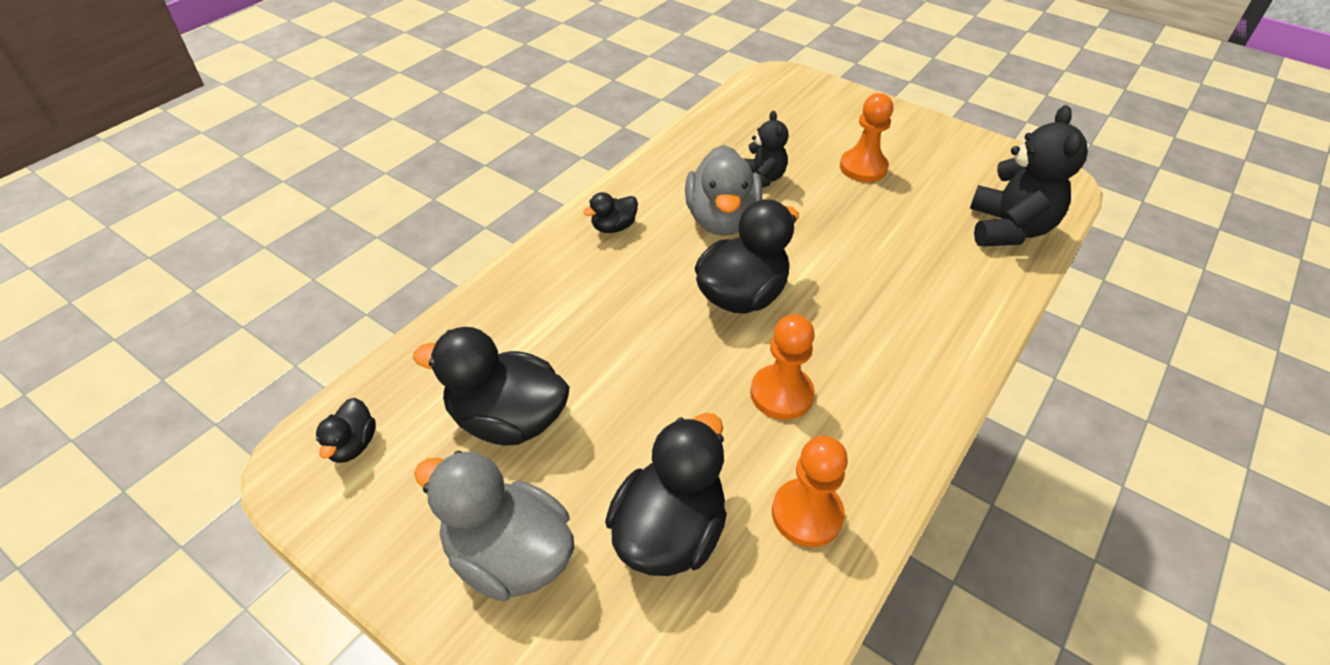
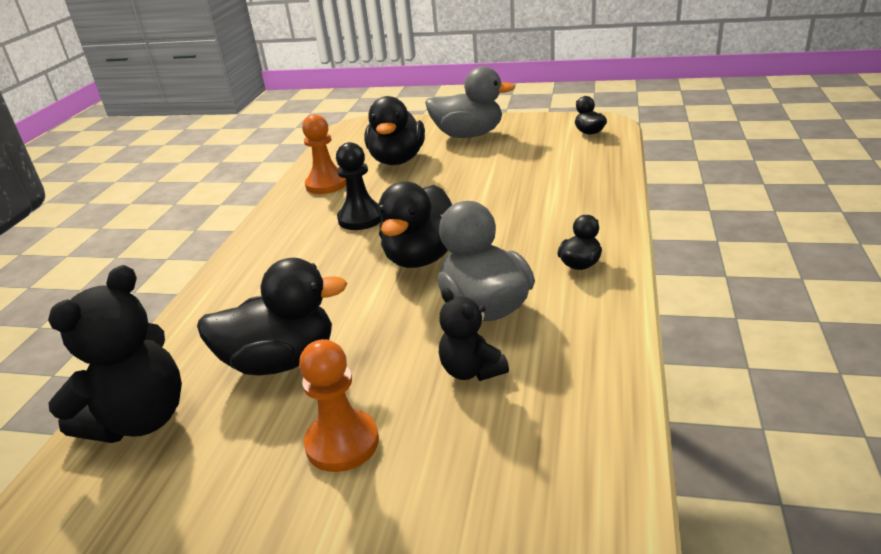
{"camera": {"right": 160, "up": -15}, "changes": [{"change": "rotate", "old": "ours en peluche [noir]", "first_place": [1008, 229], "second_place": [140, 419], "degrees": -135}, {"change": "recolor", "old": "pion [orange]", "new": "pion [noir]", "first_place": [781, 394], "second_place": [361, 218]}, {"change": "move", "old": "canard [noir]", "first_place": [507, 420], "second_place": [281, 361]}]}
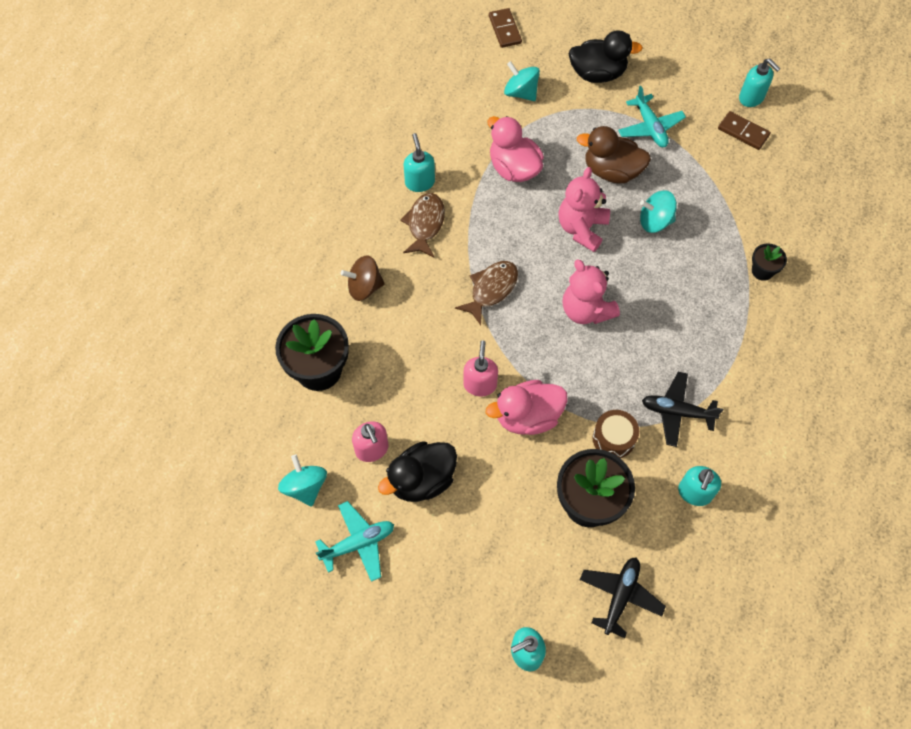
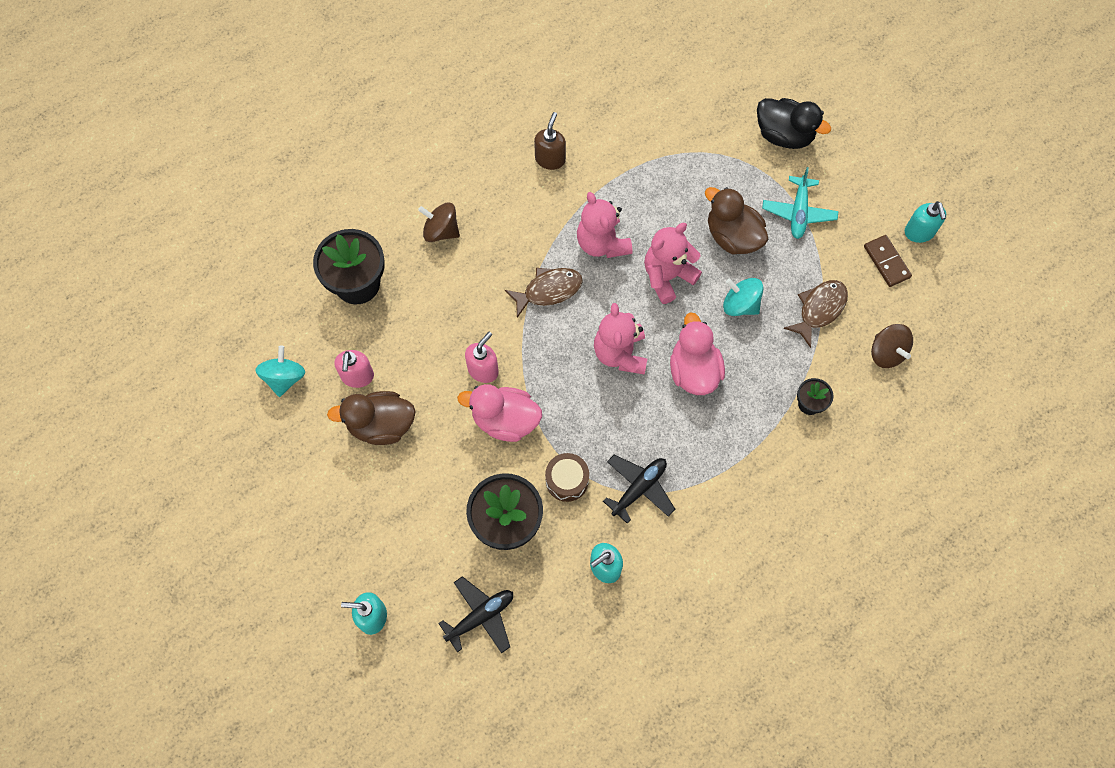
{"camera": {"right": 30, "up": 5}, "changes": [{"change": "delete", "old": "domino [marron]", "first_place": [505, 29]}, {"change": "delete", "old": "toupie [turquoise]", "first_place": [521, 92]}, {"change": "move", "old": "canard [rose]", "first_place": [514, 168], "second_place": [693, 370]}, {"change": "recolor", "old": "distributeur de savon [turquoise]", "new": "distributeur de savon [marron]", "first_place": [419, 182], "second_place": [550, 159]}, {"change": "move", "old": "poisson [marron]", "first_place": [425, 224], "second_place": [819, 309]}, {"change": "rotate", "old": "avion [noir]", "first_place": [677, 412], "second_place": [639, 488], "degrees": 90}, {"change": "recolor", "old": "canard [noir]", "new": "canard [marron]", "first_place": [421, 480], "second_place": [381, 425]}, {"change": "delete", "old": "avion [turquoise]", "first_place": [358, 543]}, {"change": "insert", "new": "ours en peluche [rose]", "second_place": [602, 243]}, {"change": "insert", "new": "toupie [marron]", "second_place": [886, 353]}]}
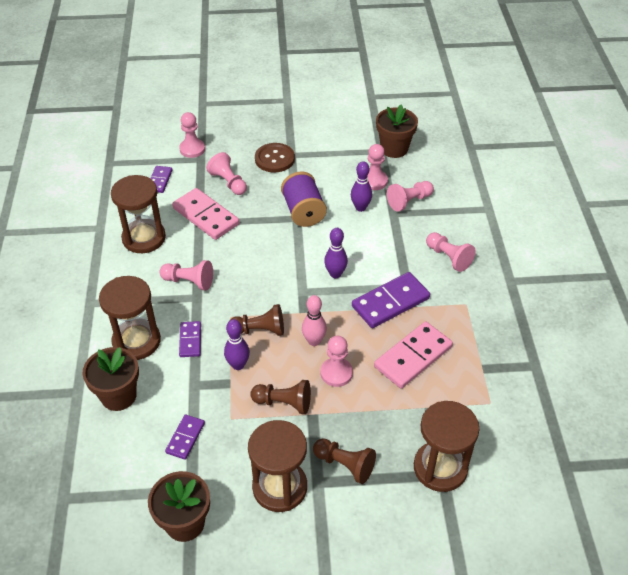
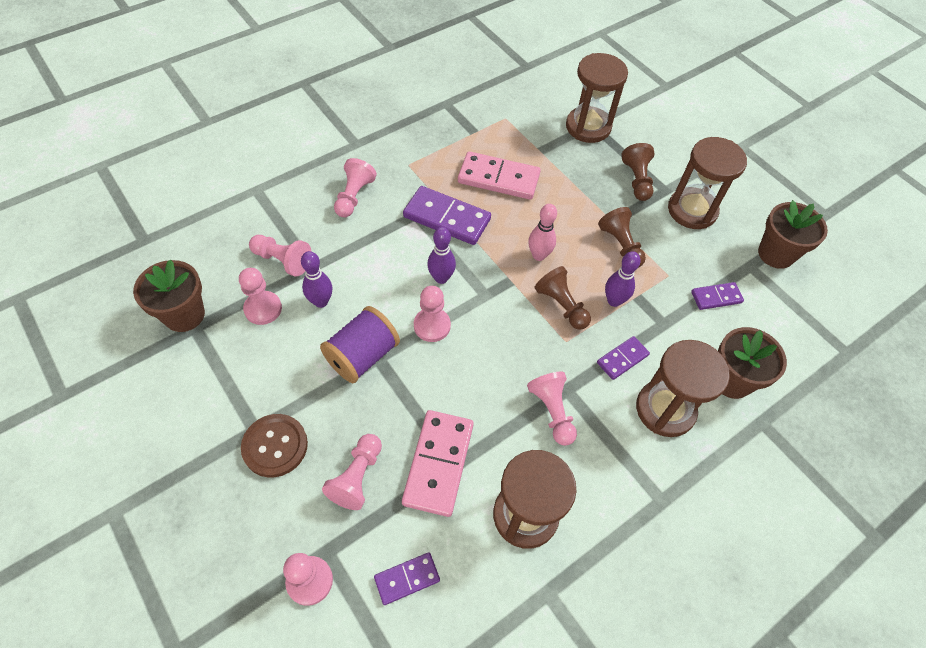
{"camera": {"right": -125, "up": 10}, "changes": [{"change": "move", "old": "pion [rose]", "first_place": [336, 373], "second_place": [432, 326]}]}
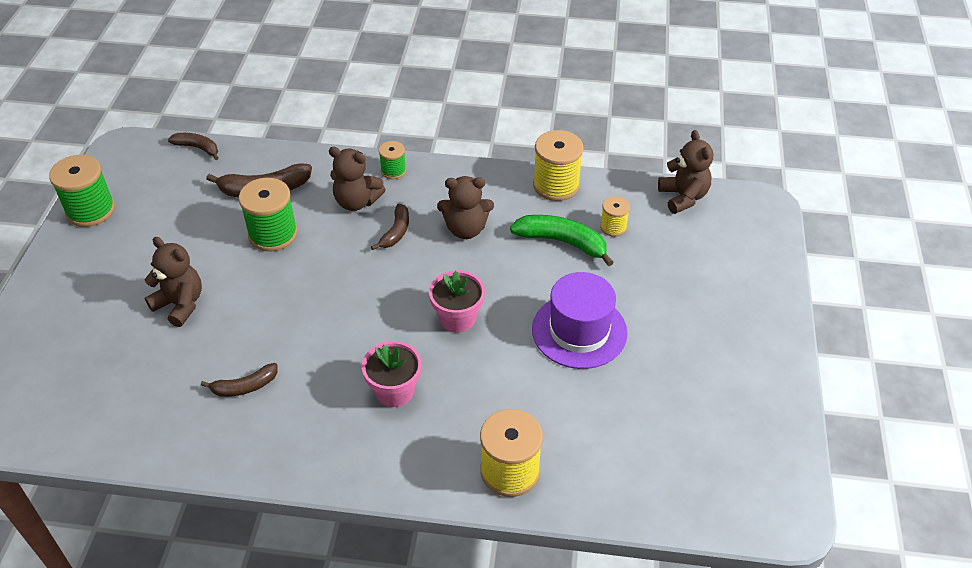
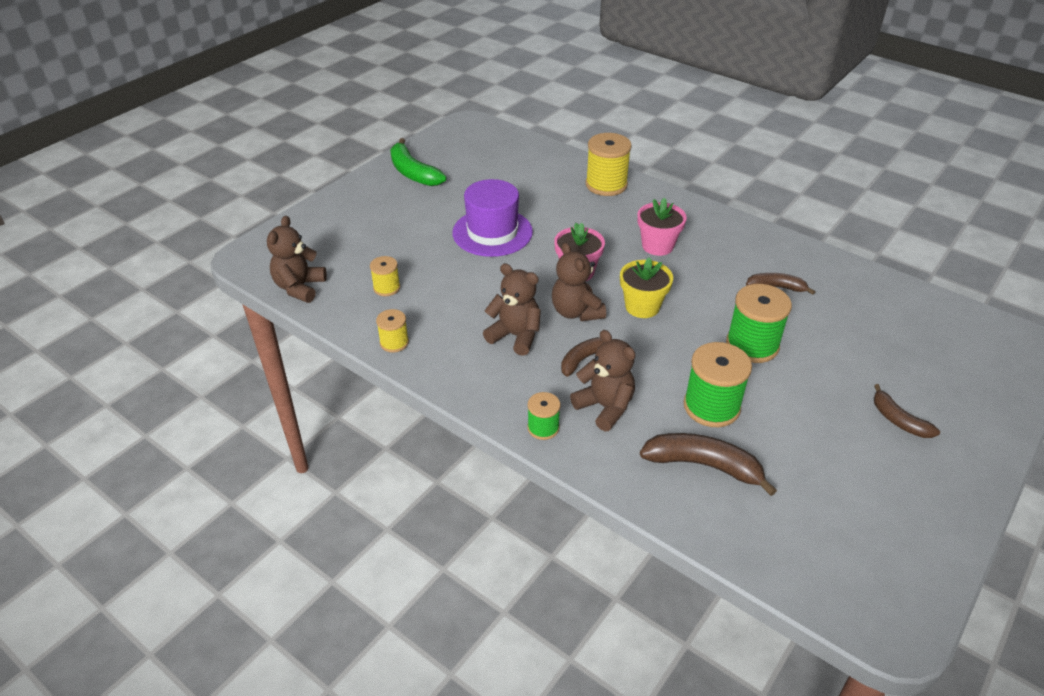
{"camera": {"right": -150, "up": -5}, "changes": [{"change": "resize", "old": "bobine [jaune]", "first_place": [556, 185], "second_place": [394, 342], "factor": 0.55}, {"change": "move", "old": "banane [marron]", "first_place": [198, 148], "second_place": [898, 420]}, {"change": "move", "old": "bobine [vert]", "first_place": [91, 210], "second_place": [752, 345]}, {"change": "move", "old": "banane [vert]", "first_place": [562, 242], "second_place": [413, 172]}, {"change": "move", "old": "ours en peluche [marron]", "first_place": [180, 304], "second_place": [576, 312]}, {"change": "insert", "new": "pot de fleurs [jaune]", "second_place": [642, 307]}]}
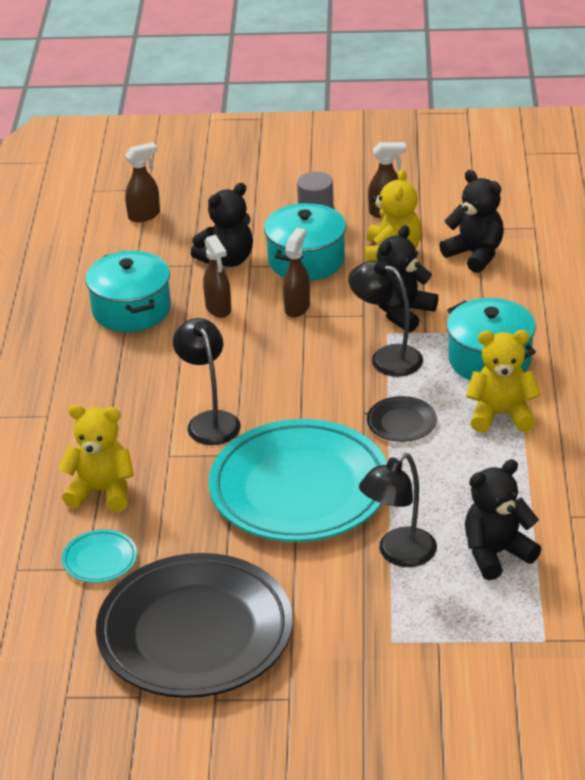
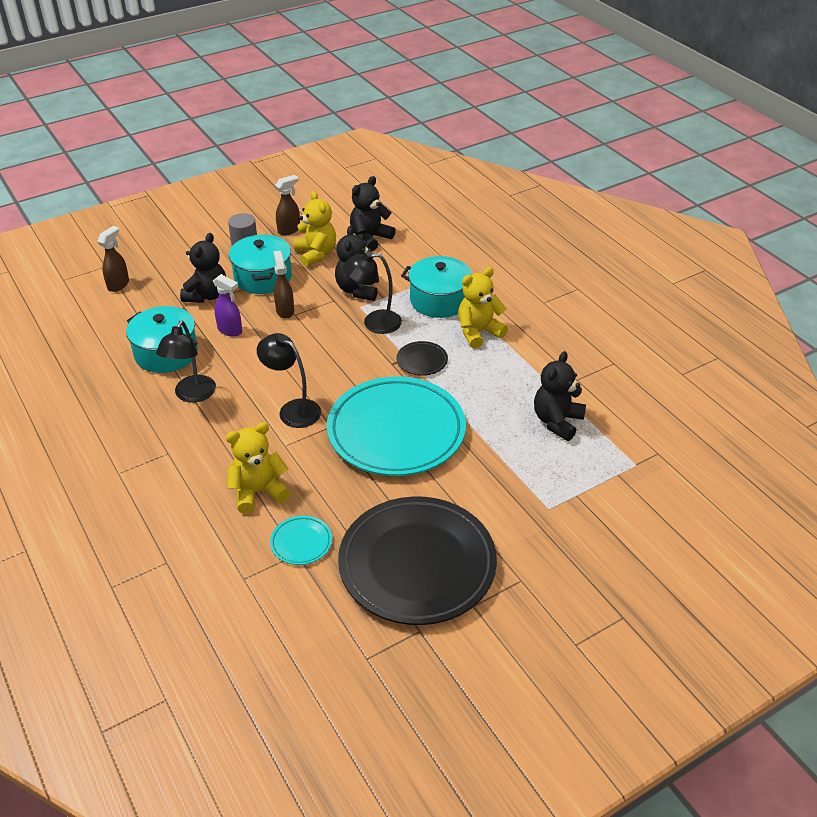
{"camera": {"right": -35, "up": 5}, "changes": [{"change": "rotate", "old": "ours en peluche [noir]", "first_place": [475, 254], "second_place": [370, 238], "degrees": -60}, {"change": "recolor", "old": "vaporisateur [marron]", "new": "vaporisateur [violet]", "first_place": [218, 309], "second_place": [230, 330]}, {"change": "move", "old": "lampe [noir]", "first_place": [399, 554], "second_place": [192, 395]}]}
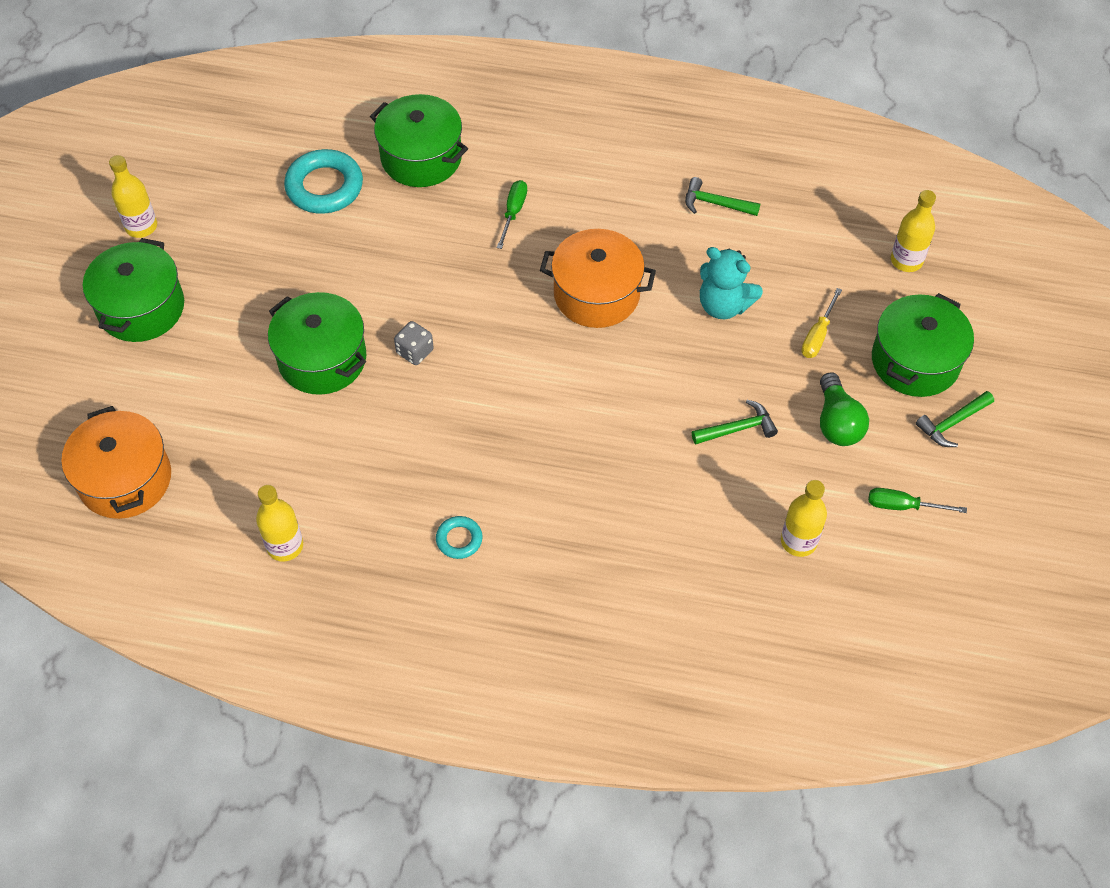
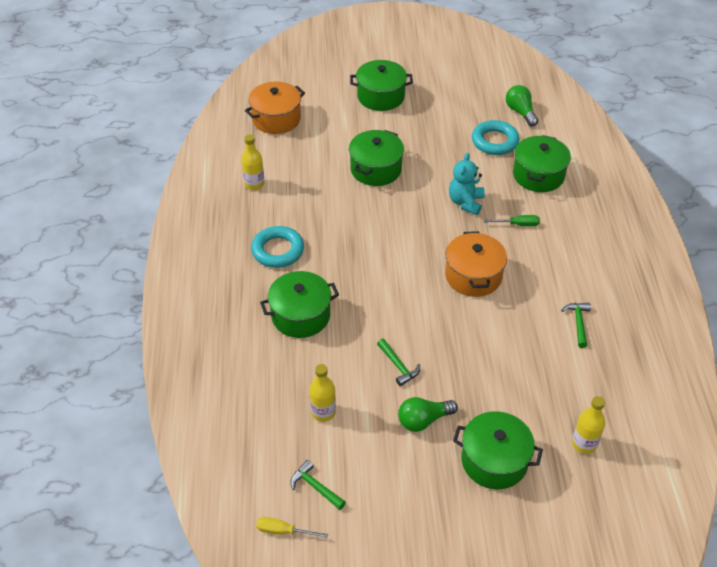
{"camera": {"right": 75, "up": -10}, "changes": [{"change": "delete", "old": "bouteille [jaune]", "first_place": [141, 226]}, {"change": "move", "old": "ours en peluche [turquoise]", "first_place": [724, 305], "second_place": [465, 202]}, {"change": "move", "old": "tournevis [jaune]", "first_place": [818, 335], "second_place": [283, 531]}, {"change": "delete", "old": "dé [gris]", "first_place": [415, 352]}, {"change": "move", "old": "marteau [vert]", "first_place": [952, 423], "second_place": [315, 487]}, {"change": "delete", "old": "tournevis [vert]", "first_place": [903, 506]}, {"change": "resize", "old": "anneau [turquoise]", "first_place": [459, 539], "second_place": [278, 250], "factor": 1.93}, {"change": "insert", "new": "ampoule [vert]", "second_place": [520, 112]}, {"change": "insert", "new": "marmite [vert]", "second_place": [301, 315]}]}
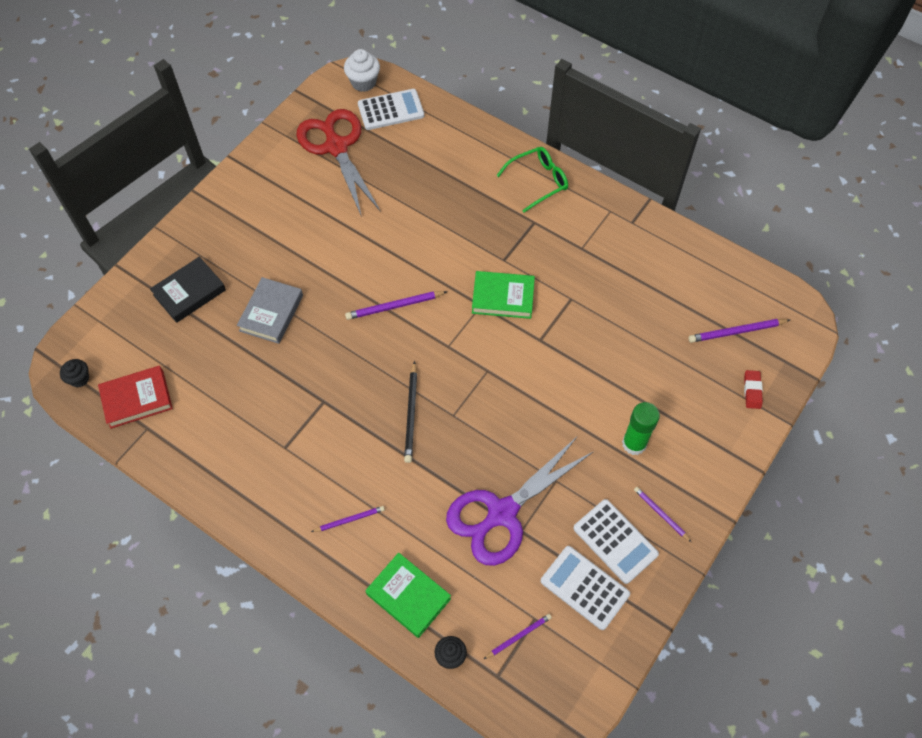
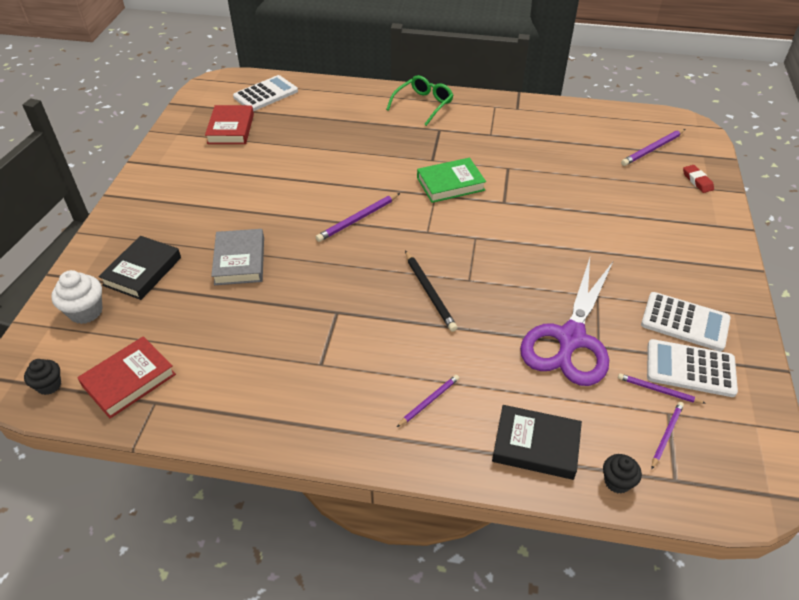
{"camera": {"right": -25, "up": -15}, "changes": [{"change": "move", "old": "muffin [blanc]", "first_place": [363, 82], "second_place": [86, 312]}, {"change": "replace", "old": "ciseaux [rouge]", "new": "livre [rouge]", "first_place": [336, 147], "second_place": [231, 129]}, {"change": "delete", "old": "bâton de colle [vert]", "first_place": [634, 444]}, {"change": "move", "old": "crayon [violet]", "first_place": [660, 514], "second_place": [658, 390]}, {"change": "recolor", "old": "livre [vert]", "new": "livre [noir]", "first_place": [408, 596], "second_place": [536, 445]}]}
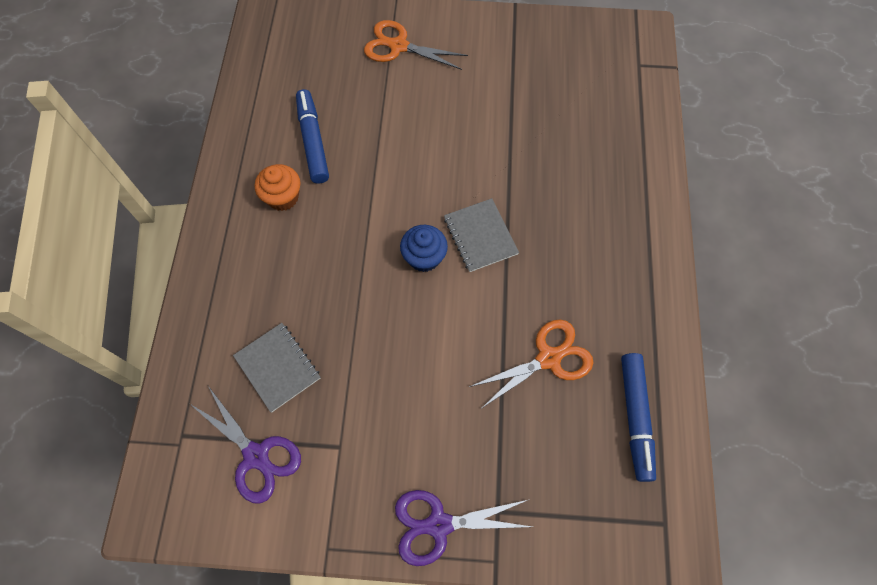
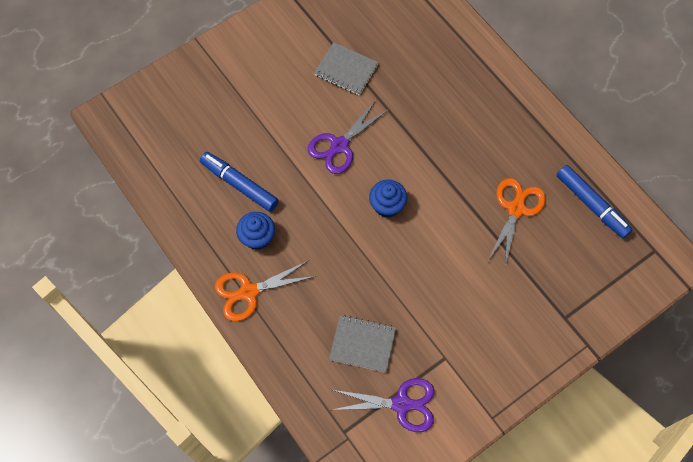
{"camera": {"right": -40, "up": 0}, "changes": [{"change": "move", "old": "ciseaux [orange]", "first_place": [398, 46], "second_place": [248, 292]}, {"change": "recolor", "old": "muffin [orange]", "new": "muffin [bleu]", "first_place": [283, 197], "second_place": [257, 237]}, {"change": "move", "old": "carnet [gris]", "first_place": [480, 236], "second_place": [346, 70]}, {"change": "move", "old": "ciseaux [violet]", "first_place": [438, 525], "second_place": [339, 146]}]}
